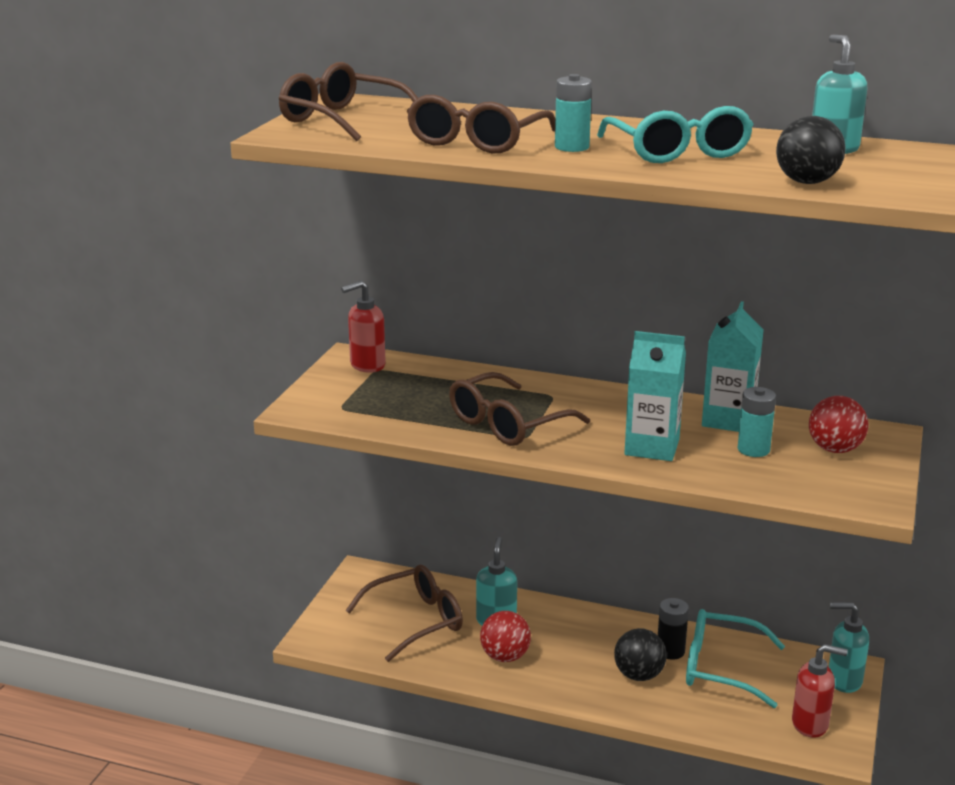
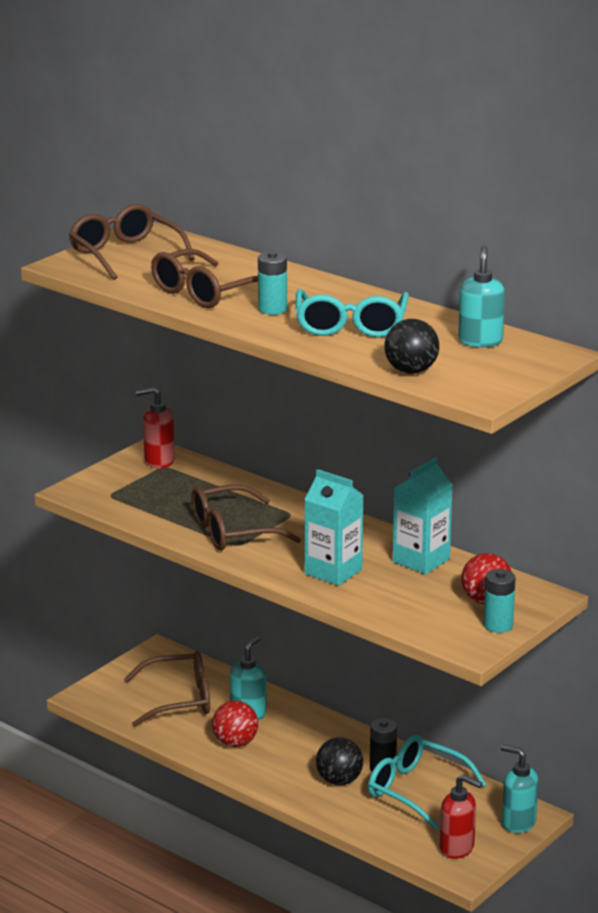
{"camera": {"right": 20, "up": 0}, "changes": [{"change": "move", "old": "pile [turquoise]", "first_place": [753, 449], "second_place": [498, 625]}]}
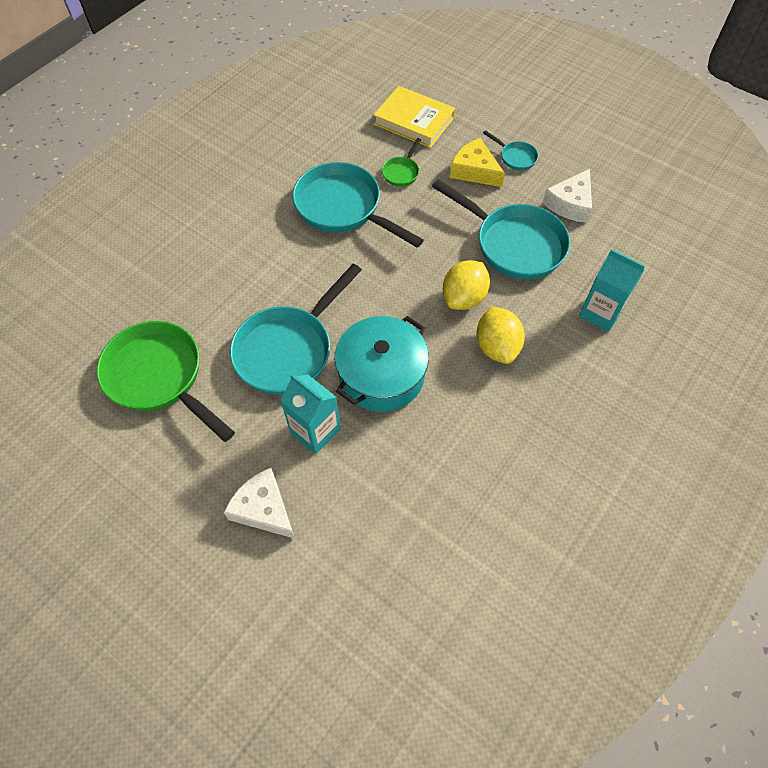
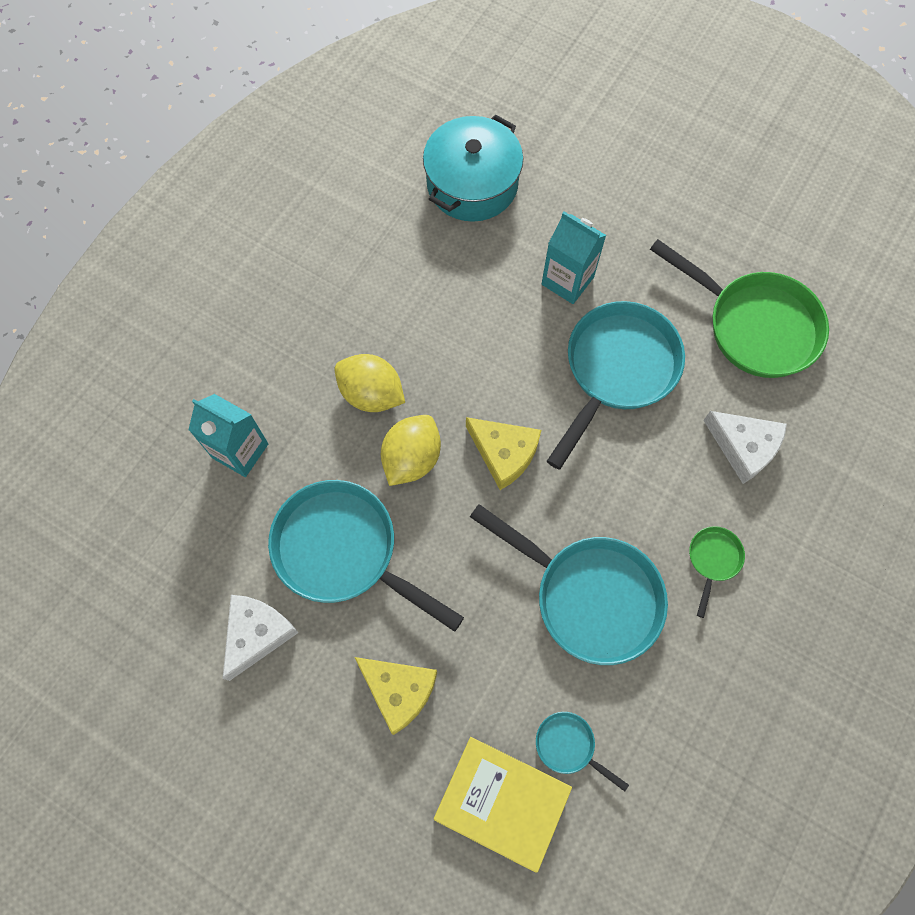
{"camera": {"right": 175, "up": 10}, "changes": [{"change": "move", "old": "poêle [turquoise]", "first_place": [515, 157], "second_place": [568, 746]}, {"change": "move", "old": "poêle [vert]", "first_place": [401, 172], "second_place": [713, 560]}, {"change": "rotate", "old": "citron [jaune]", "first_place": [496, 347], "second_place": [371, 394], "degrees": -45}, {"change": "move", "old": "marmite [turquoise]", "first_place": [381, 375], "second_place": [472, 184]}, {"change": "move", "old": "fromage [blanc]", "first_place": [263, 509], "second_place": [744, 447]}, {"change": "insert", "new": "fromage [jaune]", "second_place": [504, 453]}]}
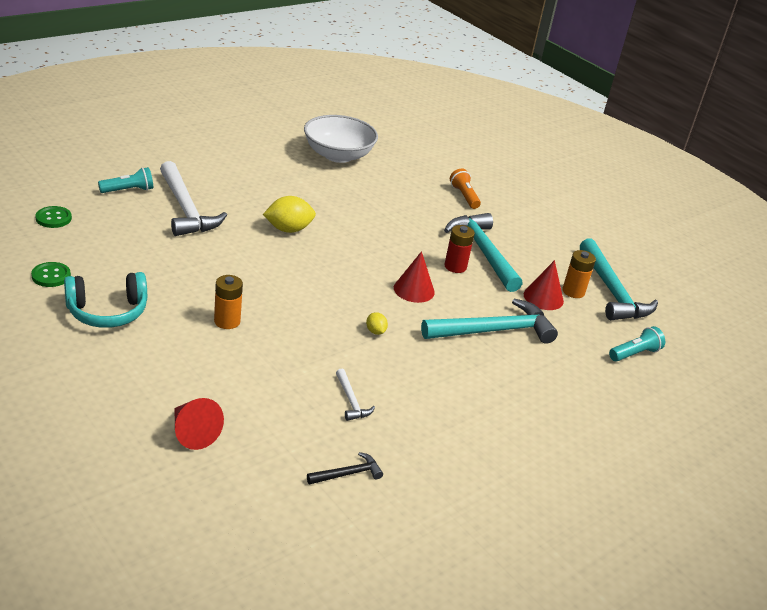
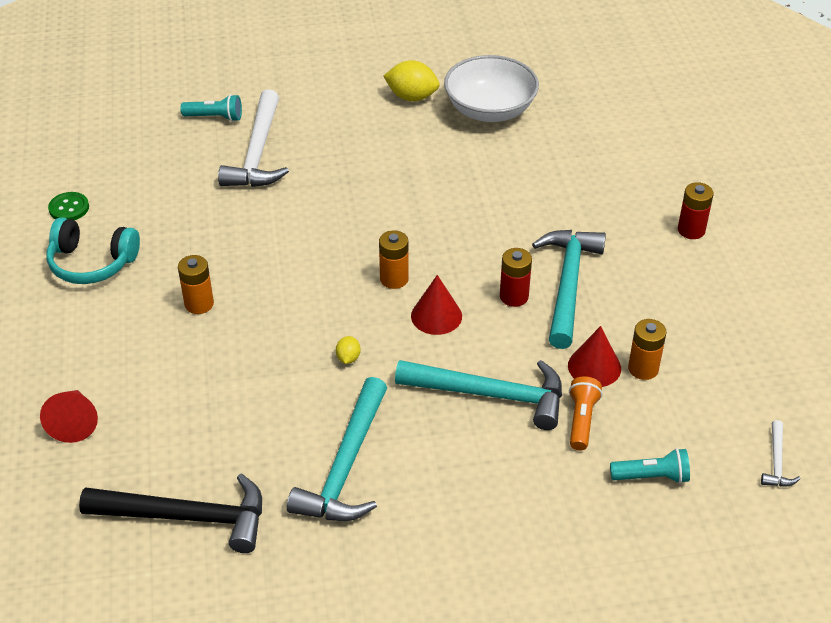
{"camera": {"right": 35, "up": 10}, "changes": [{"change": "move", "old": "lampe de poche [orange]", "first_place": [464, 196], "second_place": [581, 420]}, {"change": "move", "old": "citron [jaune]", "first_place": [288, 229], "second_place": [412, 97]}, {"change": "delete", "old": "bouton [vert]", "first_place": [53, 218]}, {"change": "move", "old": "marteau [turquoise]", "first_place": [611, 291], "second_place": [345, 466]}, {"change": "move", "old": "marteau [blanc]", "first_place": [351, 401], "second_place": [776, 462]}, {"change": "resize", "old": "marteau [noir]", "first_place": [348, 474], "second_place": [187, 517], "factor": 2.2}, {"change": "insert", "new": "pile [rouge]", "second_place": [691, 230]}, {"change": "insert", "new": "pile [orange]", "second_place": [394, 279]}]}
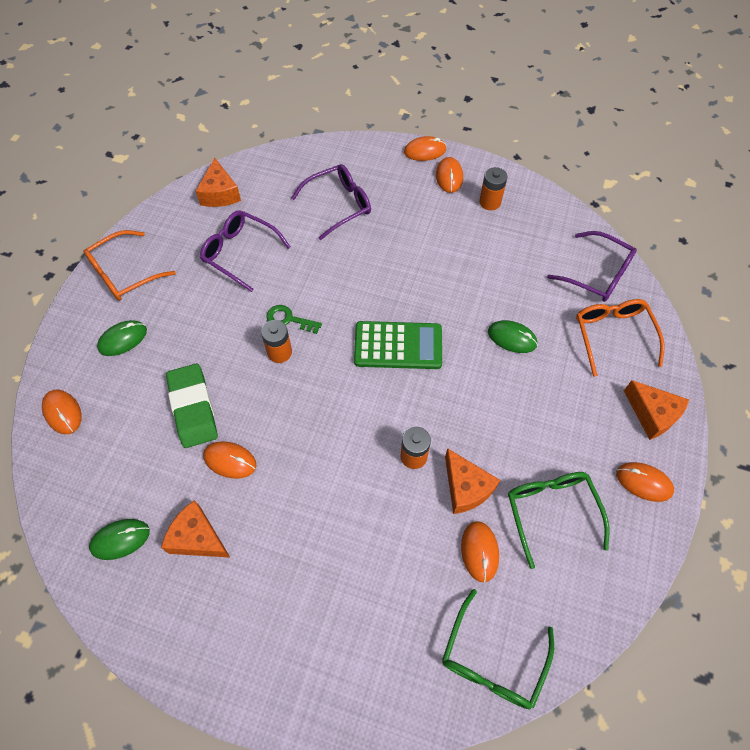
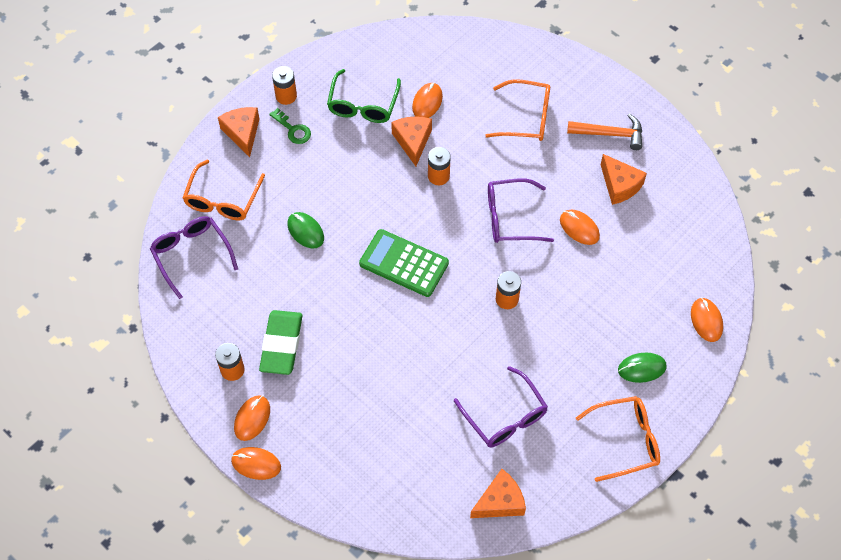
{"camera": {"right": -155, "up": 0}, "changes": [{"change": "rotate", "old": "fromage [orange]", "first_place": [220, 193], "second_place": [500, 502], "degrees": 45}, {"change": "move", "old": "lunettes [violet]", "first_place": [338, 205], "second_place": [510, 218]}, {"change": "move", "old": "clé [vert]", "first_place": [289, 319], "second_place": [293, 129]}, {"change": "move", "old": "gomme [vert]", "first_place": [193, 408], "second_place": [281, 344]}, {"change": "replace", "old": "souris [orange]", "new": "pile [orange]", "first_place": [643, 482], "second_place": [286, 96]}, {"change": "delete", "old": "souris [vert]", "first_place": [120, 539]}, {"change": "delete", "old": "lunettes [vert]", "first_place": [492, 659]}, {"change": "insert", "new": "lunettes [orange]", "second_place": [526, 117]}, {"change": "insert", "new": "marteau [orange]", "second_place": [610, 134]}]}
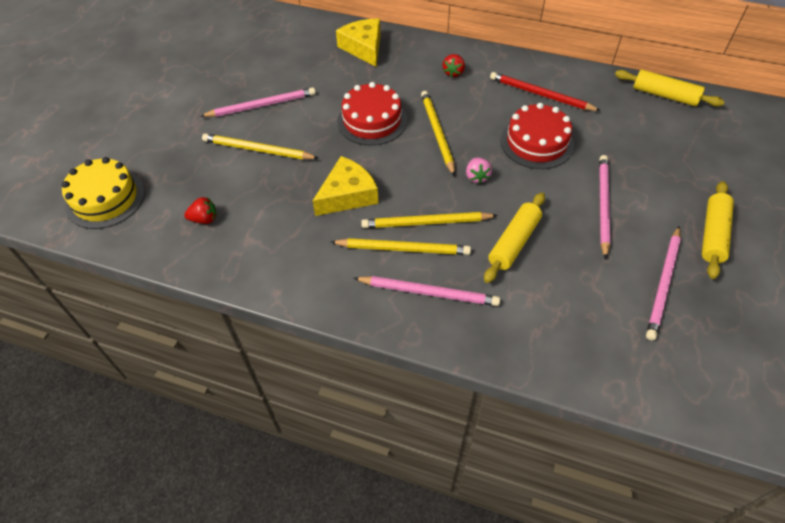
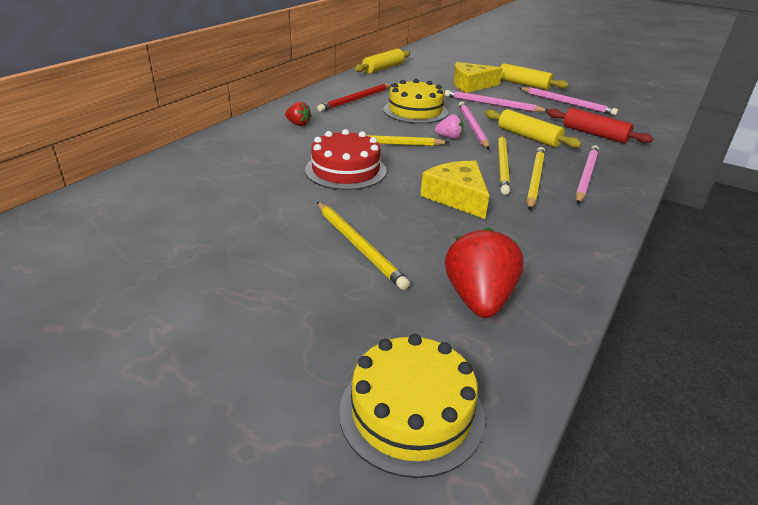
{"camera": {"right": -80, "up": -20}, "changes": [{"change": "move", "old": "fromage [jaune]", "first_place": [363, 48], "second_place": [471, 85]}, {"change": "move", "old": "crayon [rose]", "first_place": [261, 105], "second_place": [472, 127]}, {"change": "recolor", "old": "gâteau [rouge]", "new": "gâteau [jaune]", "first_place": [536, 142], "second_place": [415, 111]}, {"change": "rotate", "old": "crayon [jaune]", "first_place": [258, 150], "second_place": [358, 246], "degrees": -60}, {"change": "resize", "old": "fraise [rouge]", "first_place": [204, 219], "second_place": [479, 299], "factor": 1.96}, {"change": "insert", "new": "rouleau à pâtisserie [rouge]", "second_place": [595, 134]}]}
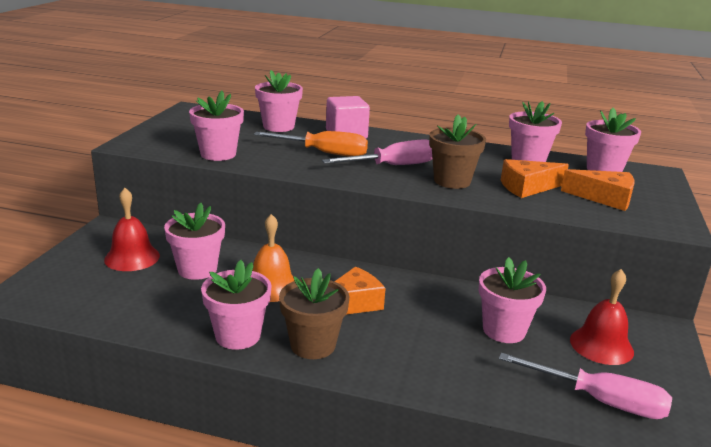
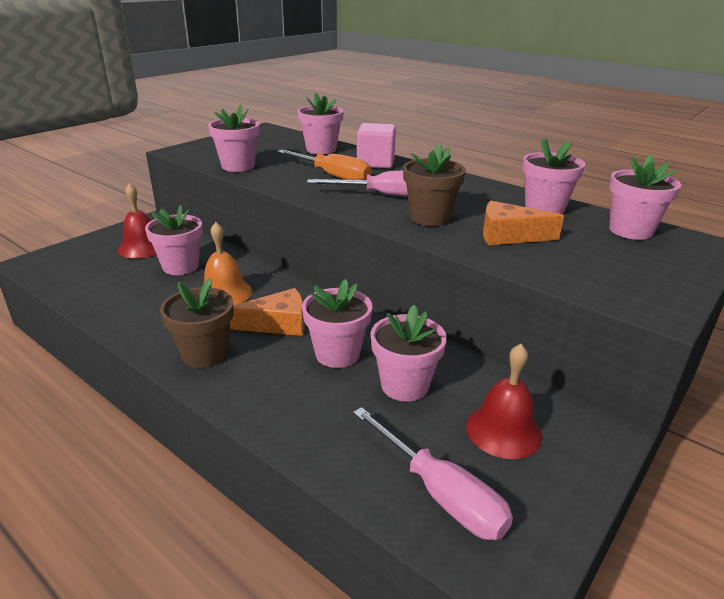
{"camera": {"right": 25, "up": 5}, "changes": [{"change": "delete", "old": "fromage [orange]", "first_place": [604, 198]}, {"change": "move", "old": "pot de fleurs [rose]", "first_place": [238, 336], "second_place": [337, 354]}]}
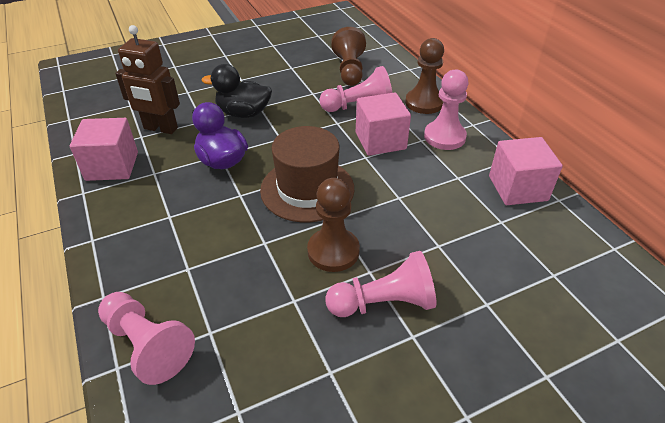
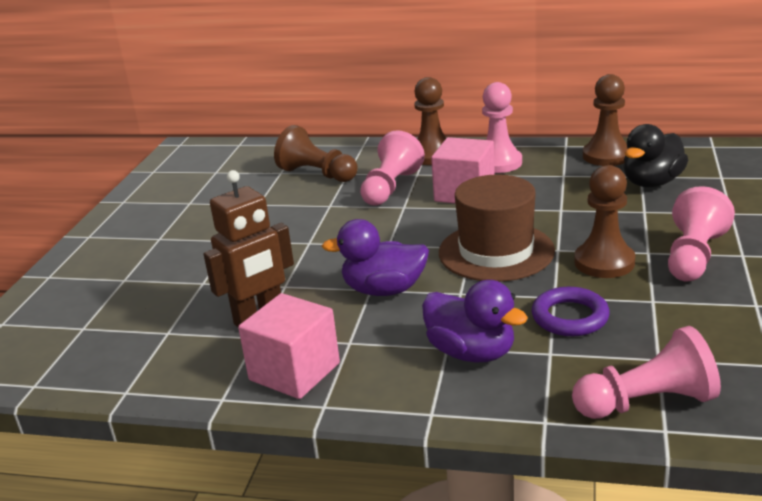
{"camera": {"right": -50, "up": -15}, "changes": [{"change": "move", "old": "canard [noir]", "first_place": [243, 113], "second_place": [652, 183]}, {"change": "replace", "old": "cube [rose]", "new": "pion [marron]", "first_place": [517, 188], "second_place": [606, 156]}, {"change": "insert", "new": "canard [violet]", "second_place": [471, 352]}, {"change": "insert", "new": "anneau [violet]", "second_place": [570, 317]}]}
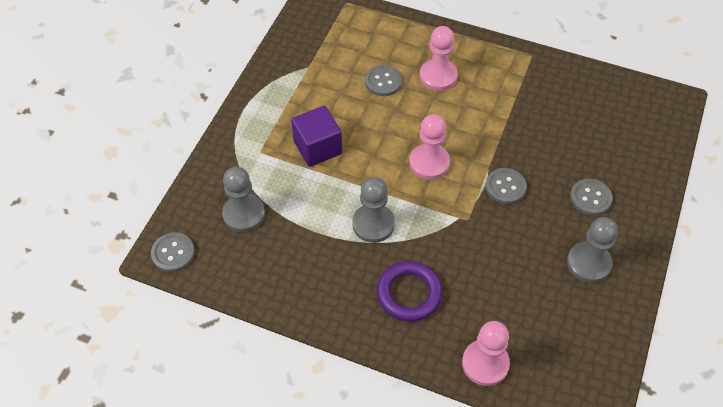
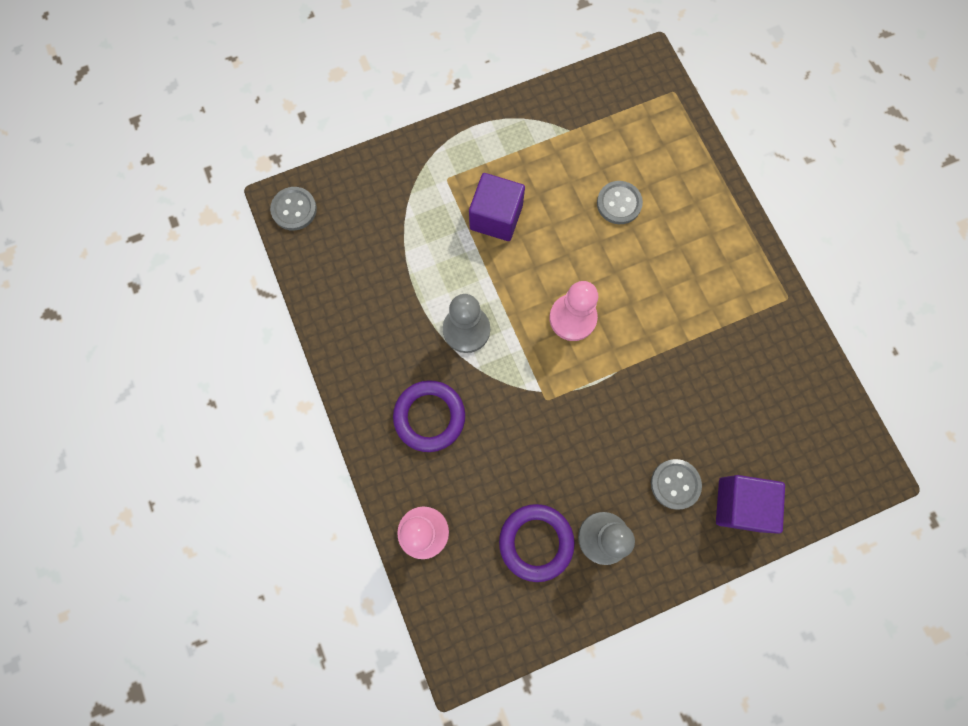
{"camera": {"right": 45, "up": 20}, "changes": [{"change": "delete", "old": "pion [rose]", "first_place": [438, 76]}, {"change": "delete", "old": "pion [gris]", "first_place": [244, 214]}, {"change": "delete", "old": "bouton [gris]", "first_place": [505, 187]}, {"change": "insert", "new": "cube [violet]", "second_place": [740, 504]}, {"change": "insert", "new": "anneau [violet]", "second_place": [536, 542]}]}
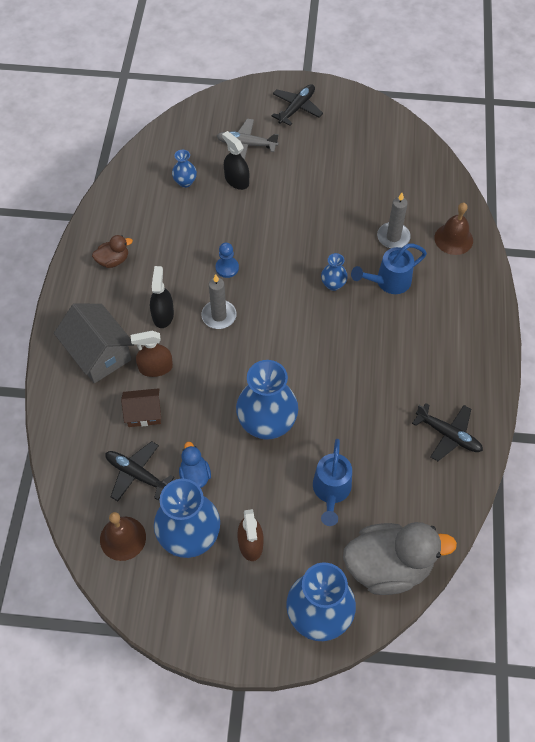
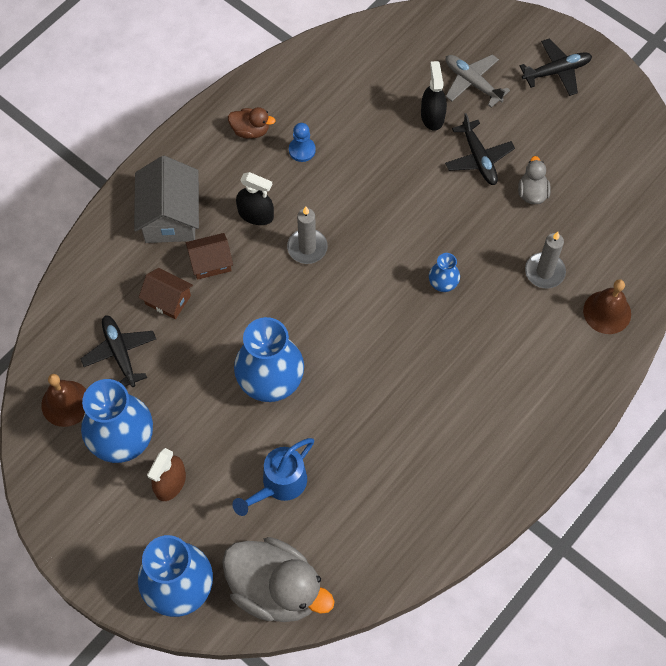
{"camera": {"right": 35, "up": 5}, "changes": [{"change": "delete", "old": "vase [bleu]", "first_place": [185, 182]}, {"change": "move", "old": "pion [bleu]", "first_place": [227, 268], "second_place": [302, 150]}, {"change": "delete", "old": "arrosoir [bleu]", "first_place": [388, 282]}, {"change": "rotate", "old": "vaporisateur [noir]", "first_place": [163, 315], "second_place": [256, 214], "degrees": 75}, {"change": "replace", "old": "vaporisateur [marron]", "new": "maison [marron]", "first_place": [155, 368], "second_place": [210, 262]}, {"change": "move", "old": "avion [noir]", "first_place": [448, 435], "second_place": [478, 158]}, {"change": "delete", "old": "canard [bleu]", "first_place": [195, 475]}, {"change": "insert", "new": "canard [gris]", "second_place": [532, 193]}]}
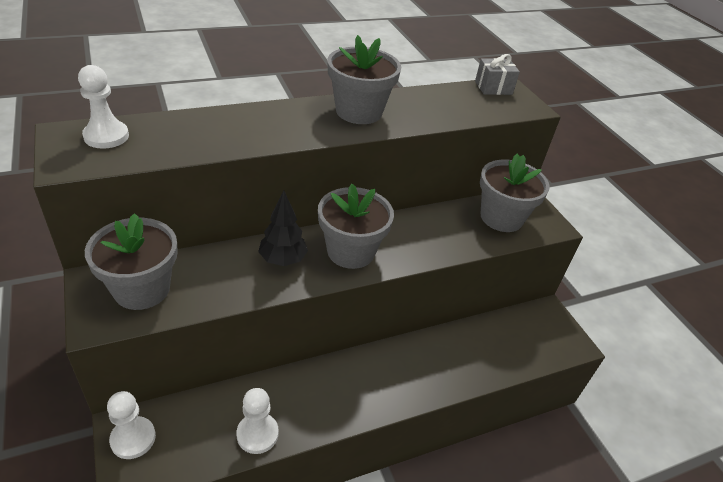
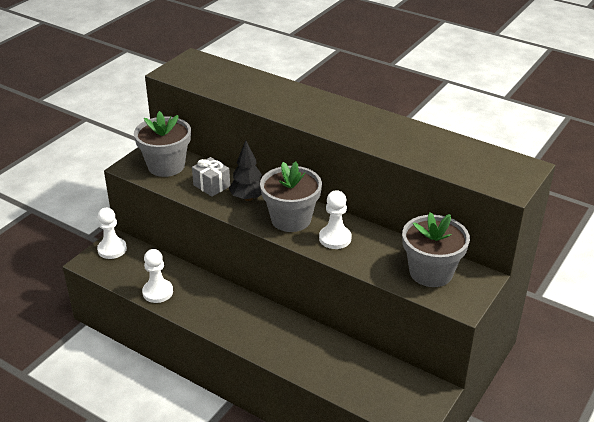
{"camera": {"right": 60, "up": -5}, "changes": [{"change": "delete", "old": "pot de fleurs [gris]", "first_place": [359, 111]}, {"change": "move", "old": "cadeau [gris]", "first_place": [493, 88], "second_place": [211, 185]}, {"change": "move", "old": "pion [blanc]", "first_place": [106, 136], "second_place": [335, 238]}]}
